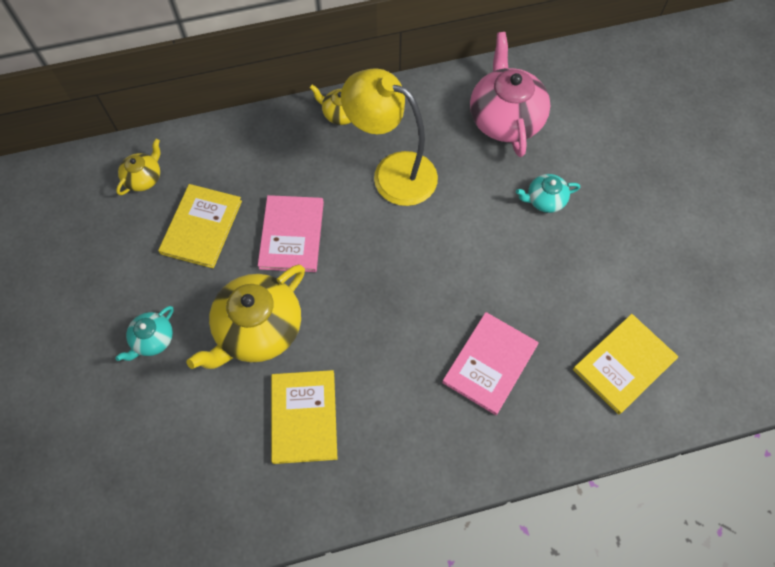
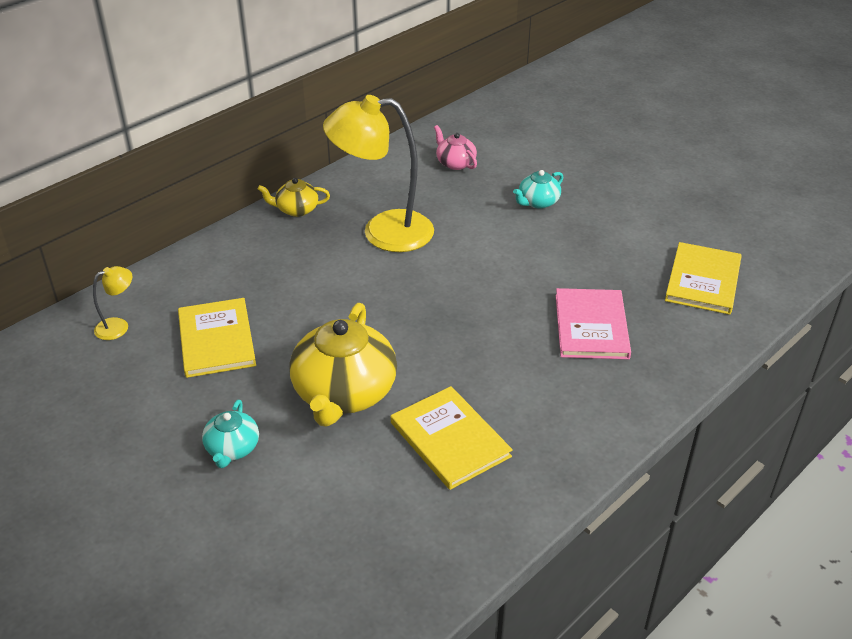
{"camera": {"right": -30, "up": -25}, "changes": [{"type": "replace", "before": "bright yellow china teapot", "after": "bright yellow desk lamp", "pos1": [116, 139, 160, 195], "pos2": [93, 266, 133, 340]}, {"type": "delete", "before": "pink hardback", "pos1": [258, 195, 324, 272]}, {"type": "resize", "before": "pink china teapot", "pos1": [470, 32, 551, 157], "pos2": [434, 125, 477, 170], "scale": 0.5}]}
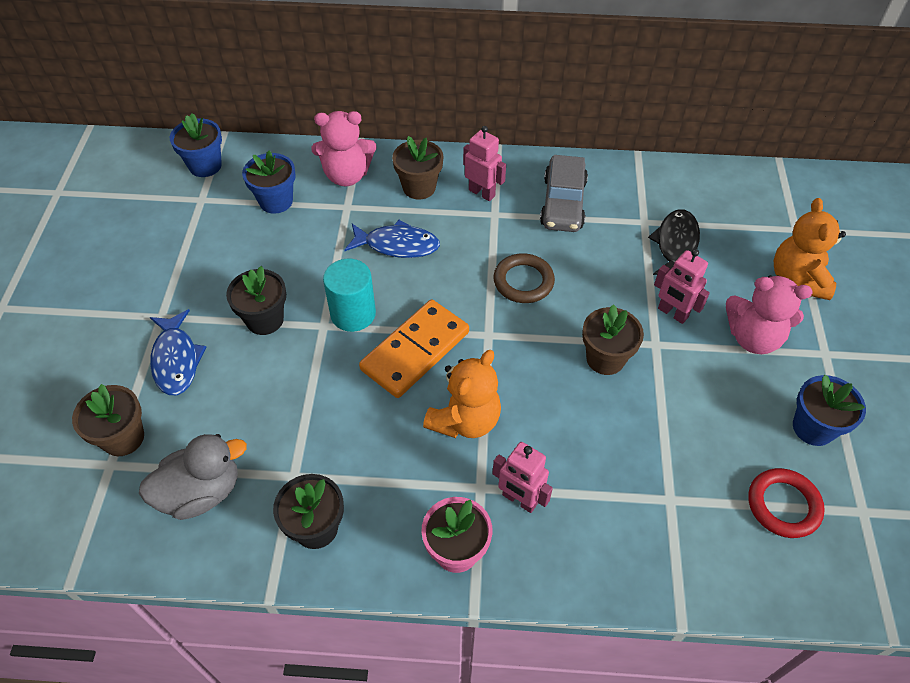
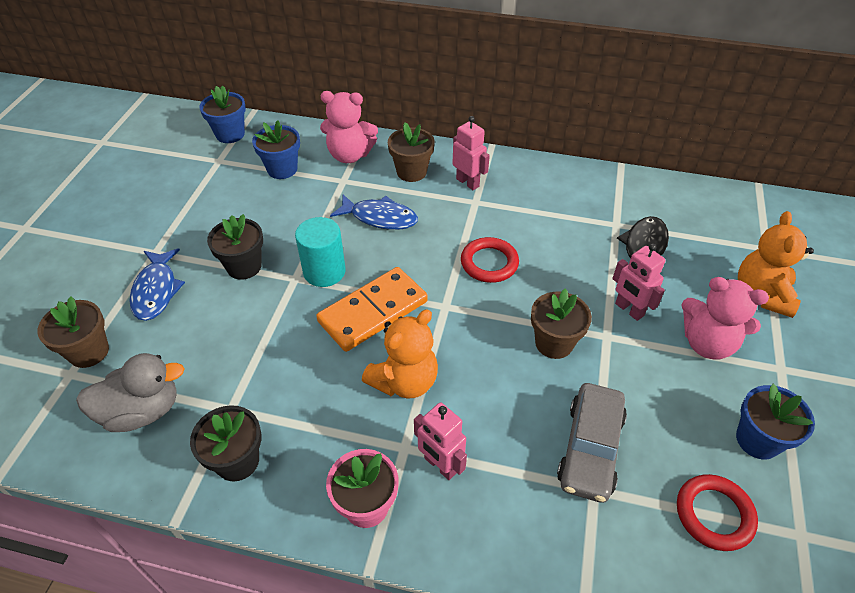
{"camera": {"right": 10, "up": -5}, "changes": [{"type": "recolor", "before": "brown ring", "after": "crimson ring", "pos1": [494, 253, 555, 303], "pos2": [461, 237, 519, 283]}, {"type": "move", "before": "grey toy car", "pos1": [540, 155, 588, 232], "pos2": [557, 383, 627, 503]}]}
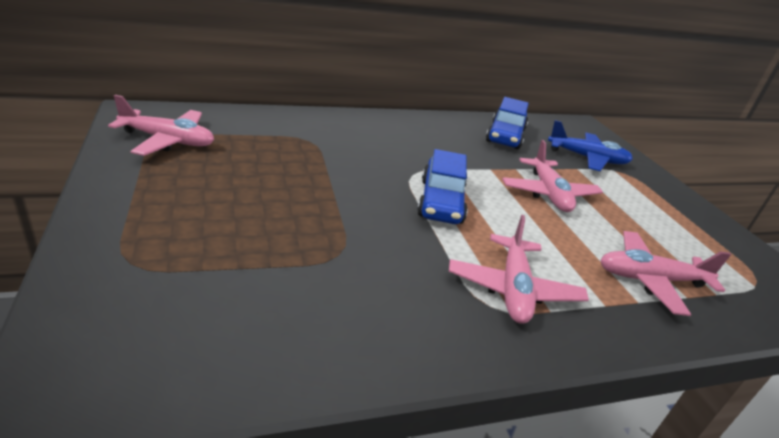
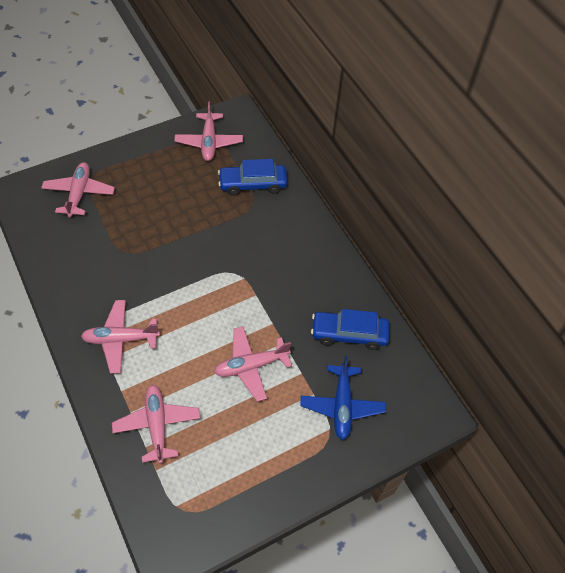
{"camera": {"right": 80, "up": 25}, "changes": [{"type": "move", "before": "blue toy car", "pos1": [417, 149, 468, 224], "pos2": [218, 159, 288, 196]}, {"type": "insert", "after": "pink aeroplane", "pos2": [41, 162, 115, 217]}]}
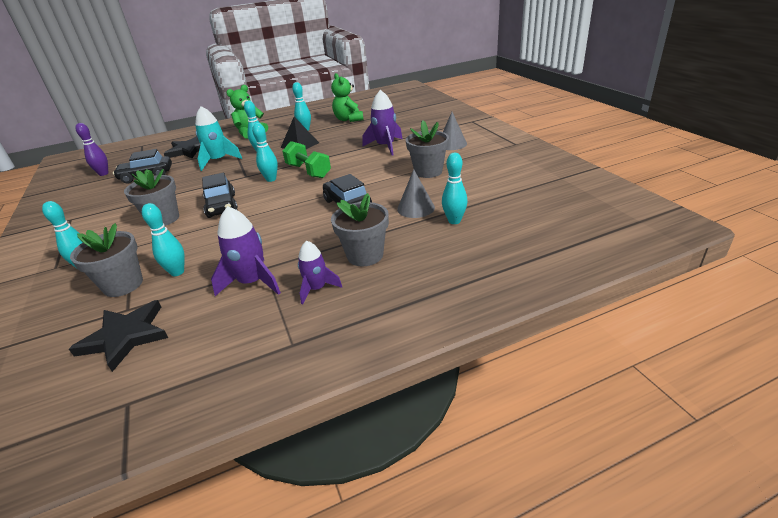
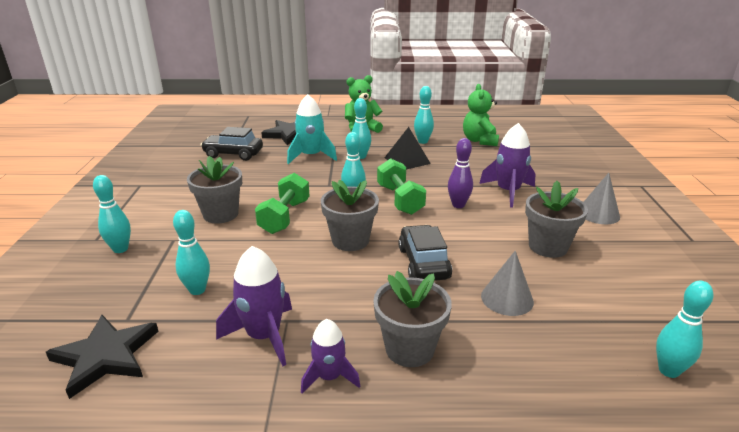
{"camera": {"right": 20, "up": -5}, "changes": [{"type": "move", "before": "grey plant pot", "pos1": [70, 223, 143, 297], "pos2": [321, 180, 379, 251]}, {"type": "move", "before": "royal purple bowling pin", "pos1": [76, 123, 108, 176], "pos2": [448, 138, 473, 208]}, {"type": "replace", "before": "ebony toy car", "after": "leaf-green hand weight", "pos1": [202, 173, 238, 218], "pos2": [255, 173, 309, 234]}, {"type": "move", "before": "turquoise bowling pin", "pos1": [442, 153, 468, 224], "pos2": [656, 281, 713, 378]}]}
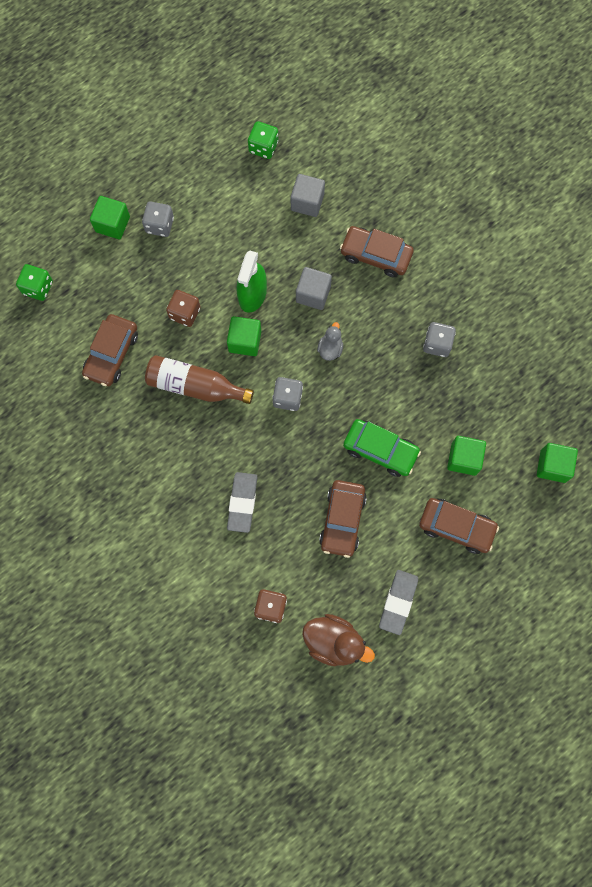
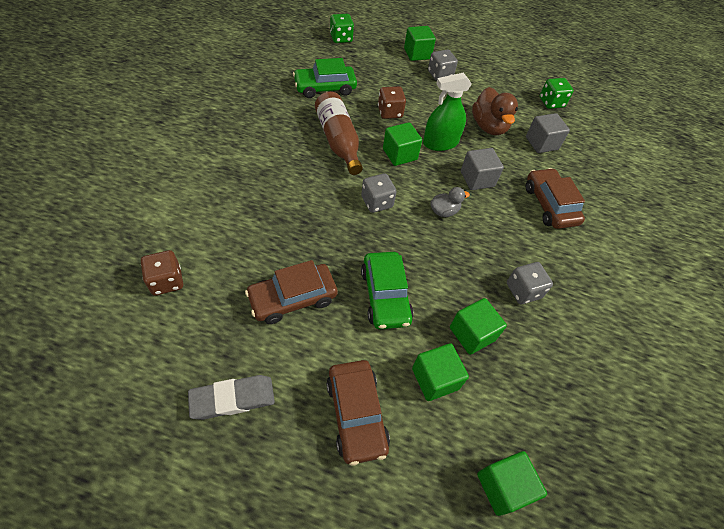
{"camera": {"right": 50, "up": -20}, "changes": [{"type": "recolor", "before": "brown toy car", "after": "leaf-green toy car", "pos1": [82, 314, 138, 386], "pos2": [293, 58, 357, 98]}, {"type": "delete", "before": "grey eraser", "pos1": [227, 472, 257, 533]}, {"type": "move", "before": "brown toy duck", "pos1": [302, 614, 375, 666], "pos2": [472, 87, 518, 135]}, {"type": "insert", "after": "leaf-green cube", "pos2": [450, 298, 507, 355]}]}
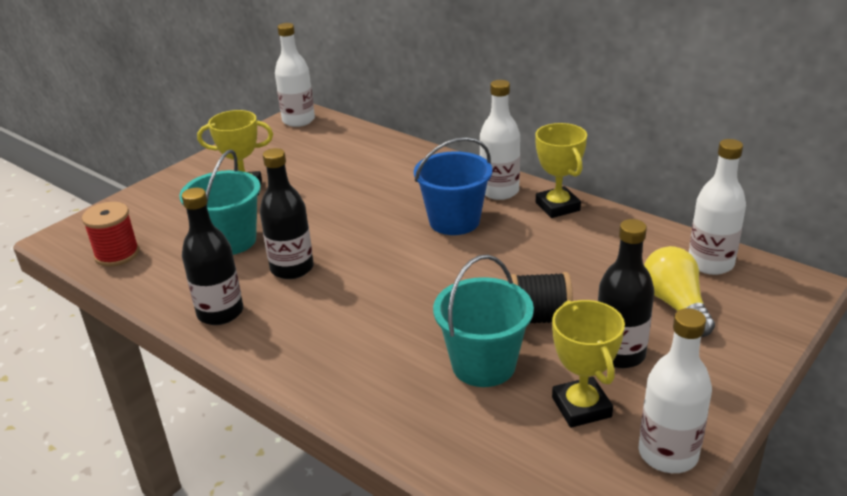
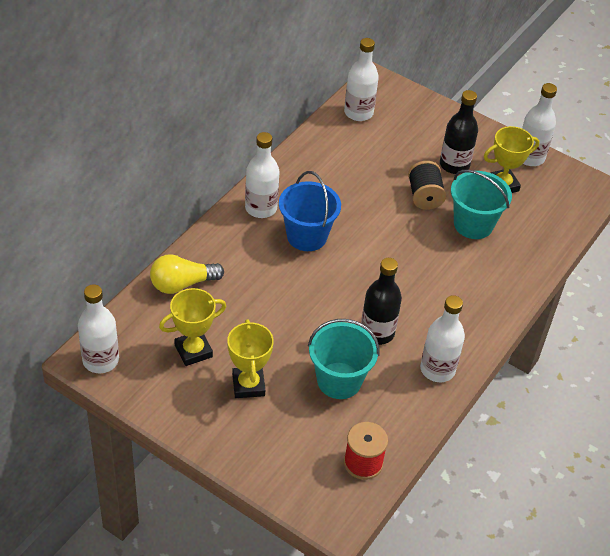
{"camera": {"right": -100, "up": 15}, "changes": [{"type": "recolor", "before": "ebony drink bottle", "after": "white drink bottle", "pos1": [182, 188, 243, 325], "pos2": [420, 295, 465, 382]}, {"type": "move", "before": "bright yellow prize cup", "pos1": [535, 123, 587, 218], "pos2": [159, 288, 226, 366]}, {"type": "move", "before": "bright yellow lightbulb", "pos1": [644, 246, 715, 337], "pos2": [150, 254, 224, 294]}]}
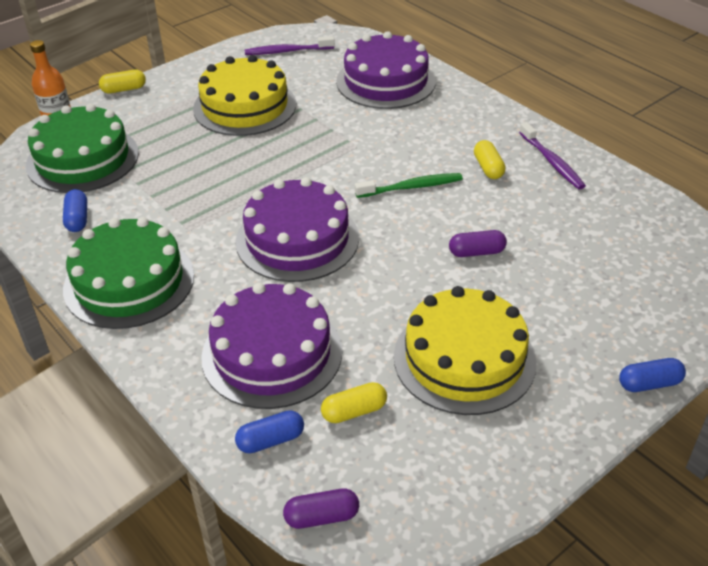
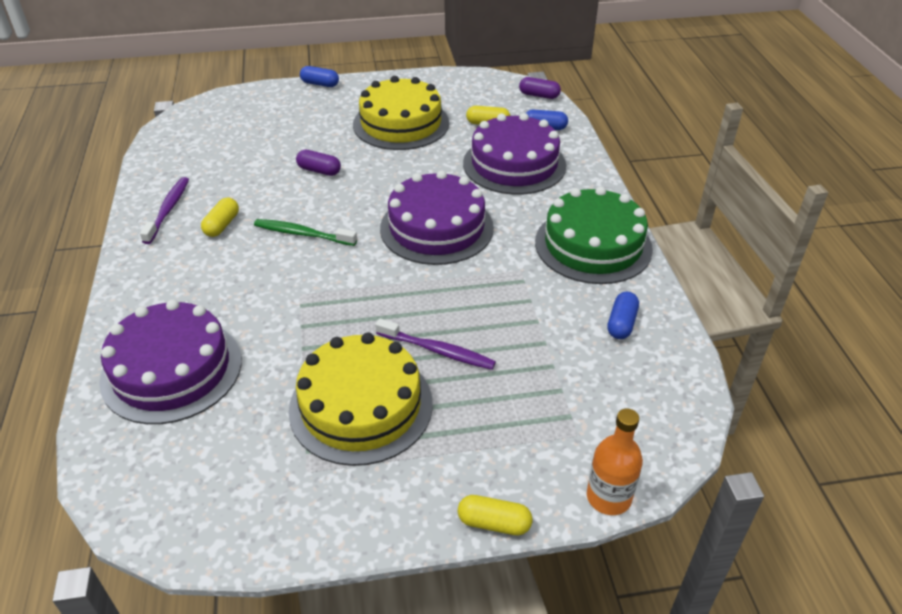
{"camera": {"right": -150, "up": 0}, "changes": [{"type": "delete", "before": "leaf-green layer cake", "pos1": [26, 104, 139, 193]}, {"type": "move", "before": "royal purple toothbrush", "pos1": [245, 36, 335, 55], "pos2": [375, 318, 496, 370]}]}
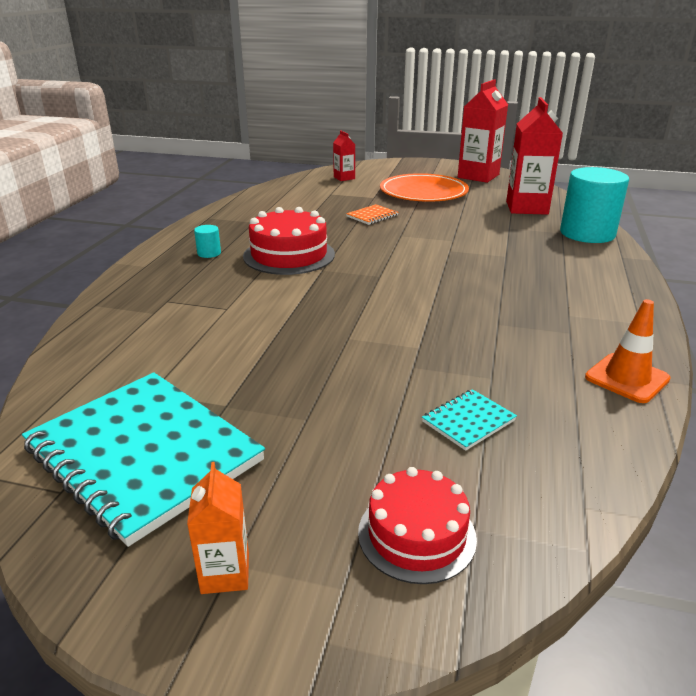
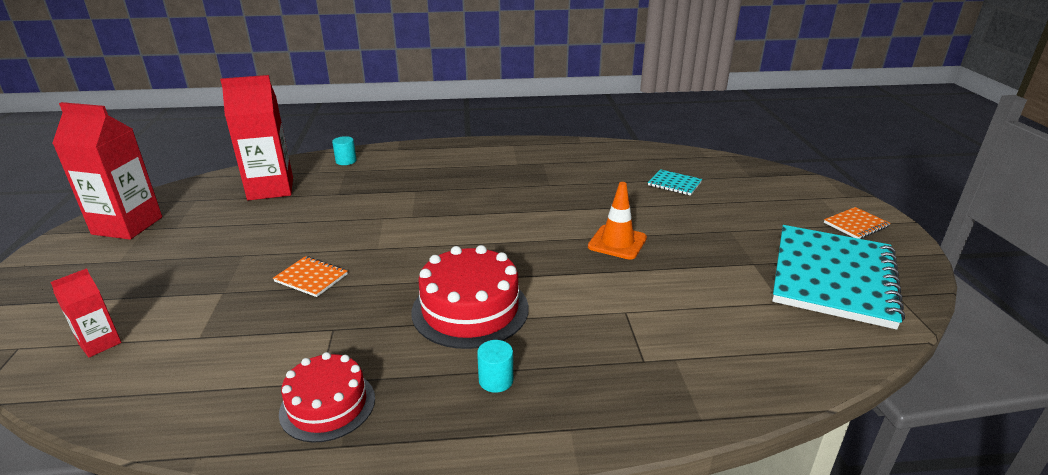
{"camera": {"right": -110, "up": 0}, "changes": [{"type": "replace", "before": "orange milk carton", "after": "orange notebook", "pos1": [187, 462, 249, 594], "pos2": [824, 207, 890, 239]}, {"type": "move", "before": "crimson layer cake", "pos1": [358, 467, 477, 584], "pos2": [279, 352, 375, 443]}, {"type": "delete", "before": "orange flat dish", "pos1": [380, 173, 469, 202]}, {"type": "resize", "before": "turquoise cylinder", "pos1": [560, 167, 629, 243], "pos2": [332, 136, 357, 165], "scale": 0.41}, {"type": "move", "before": "orange safety cone", "pos1": [585, 299, 671, 403], "pos2": [588, 182, 647, 260]}]}
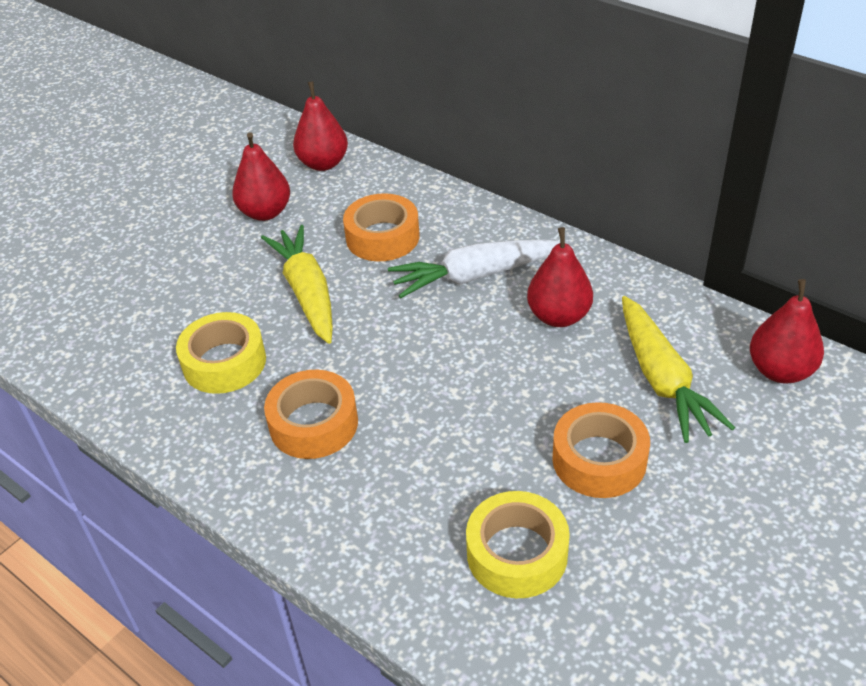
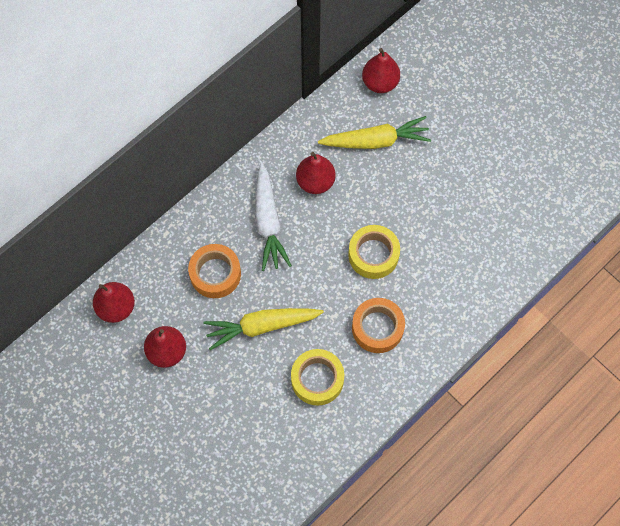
{"camera": {"right": -85, "up": 25}, "changes": [{"type": "move", "before": "bright yellow sticky tape", "pos1": [466, 491, 570, 598], "pos2": [348, 225, 400, 279]}, {"type": "delete", "before": "orange sticky tape", "pos1": [553, 402, 650, 498]}]}
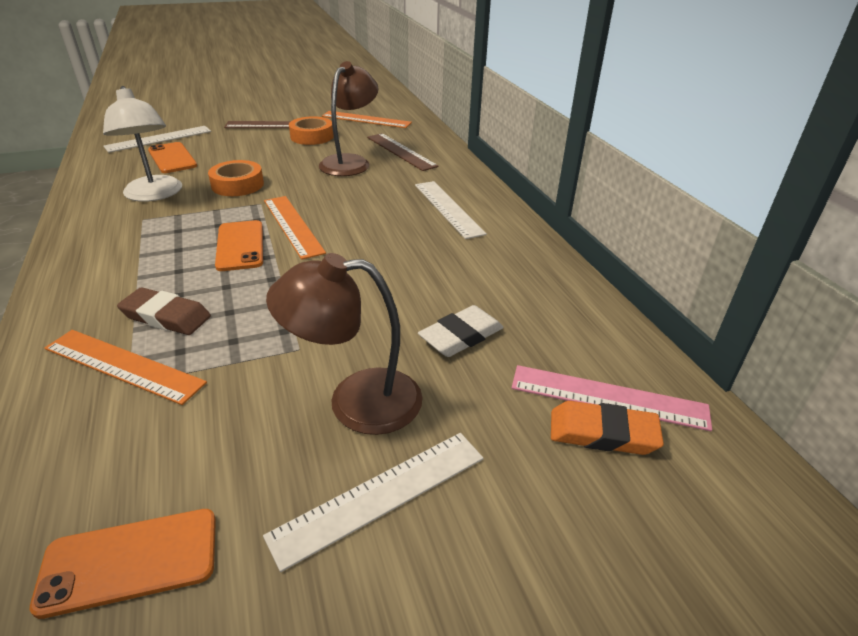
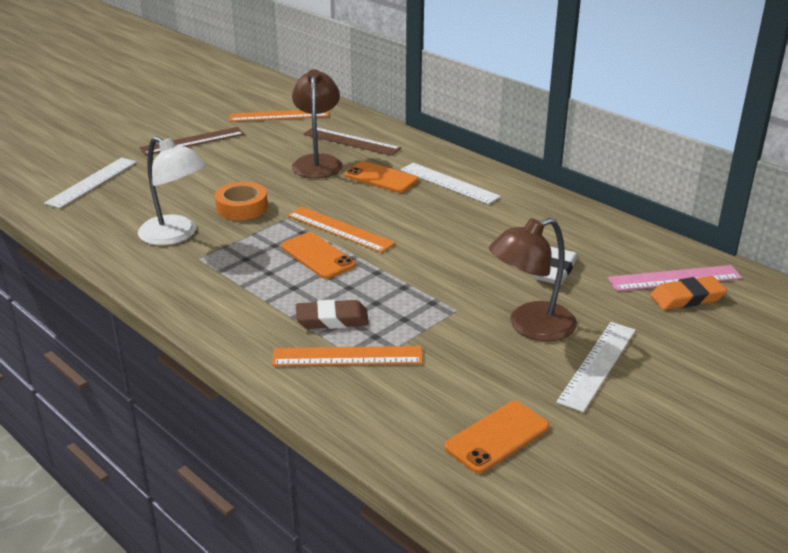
{"camera": {"right": -25, "up": -5}, "changes": [{"type": "move", "before": "orange smartphone", "pos1": [148, 142, 197, 173], "pos2": [345, 161, 418, 193]}, {"type": "delete", "before": "orange sticky tape", "pos1": [289, 116, 334, 145]}]}
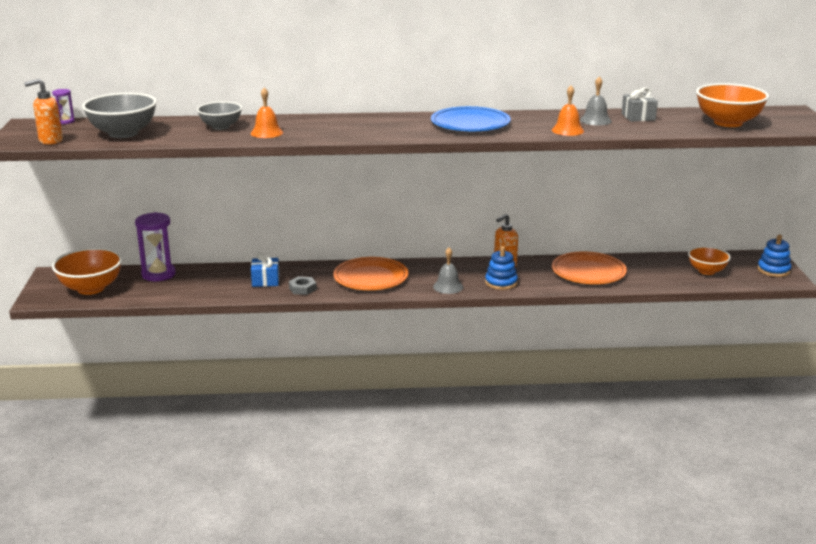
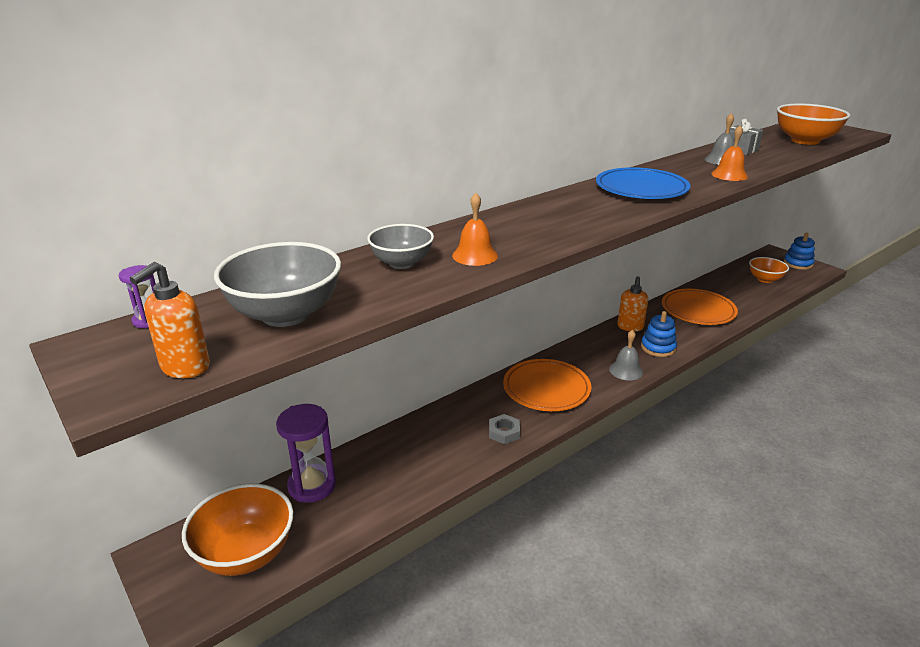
{"camera": {"right": -35, "up": 5}, "changes": [{"type": "delete", "before": "blue gift", "pos1": [251, 253, 279, 287]}]}
